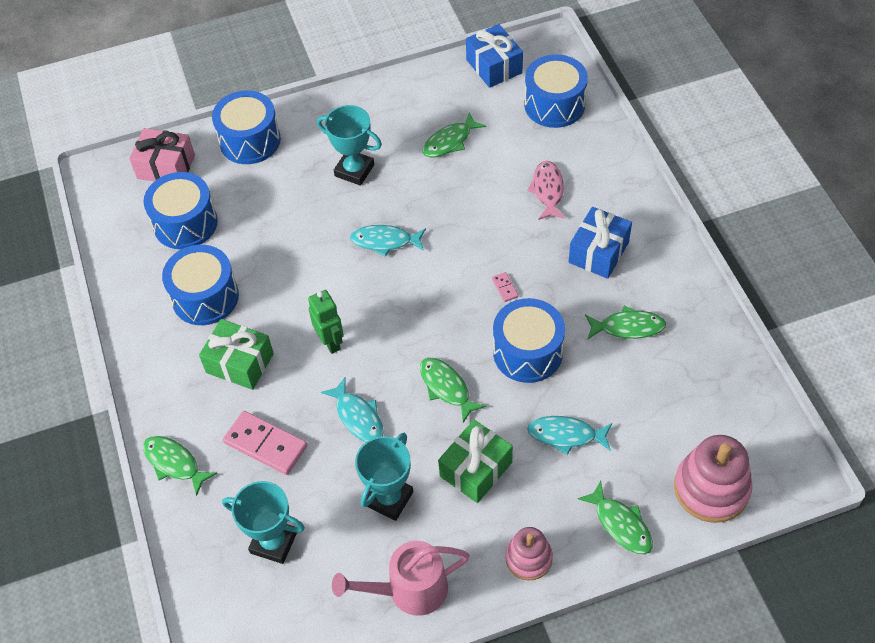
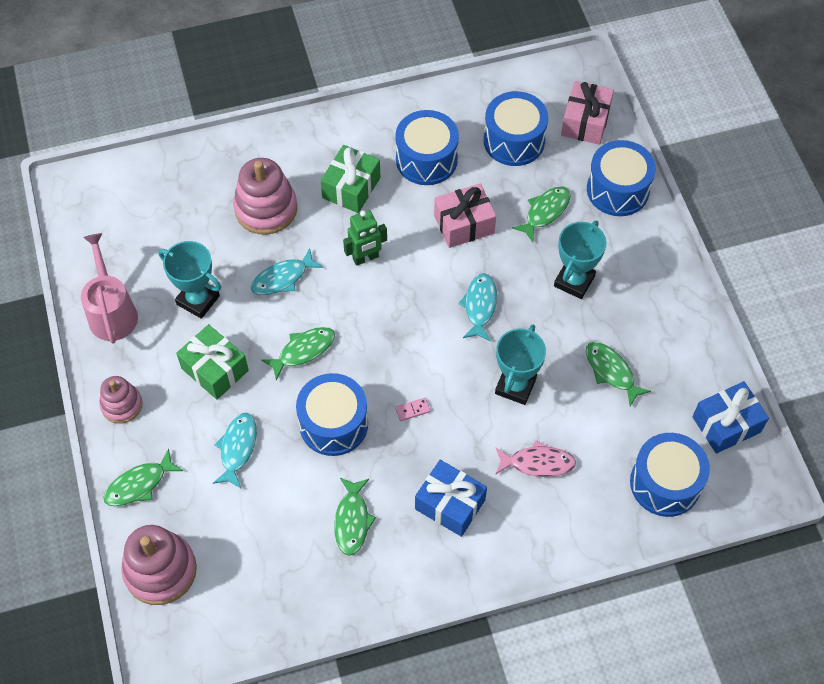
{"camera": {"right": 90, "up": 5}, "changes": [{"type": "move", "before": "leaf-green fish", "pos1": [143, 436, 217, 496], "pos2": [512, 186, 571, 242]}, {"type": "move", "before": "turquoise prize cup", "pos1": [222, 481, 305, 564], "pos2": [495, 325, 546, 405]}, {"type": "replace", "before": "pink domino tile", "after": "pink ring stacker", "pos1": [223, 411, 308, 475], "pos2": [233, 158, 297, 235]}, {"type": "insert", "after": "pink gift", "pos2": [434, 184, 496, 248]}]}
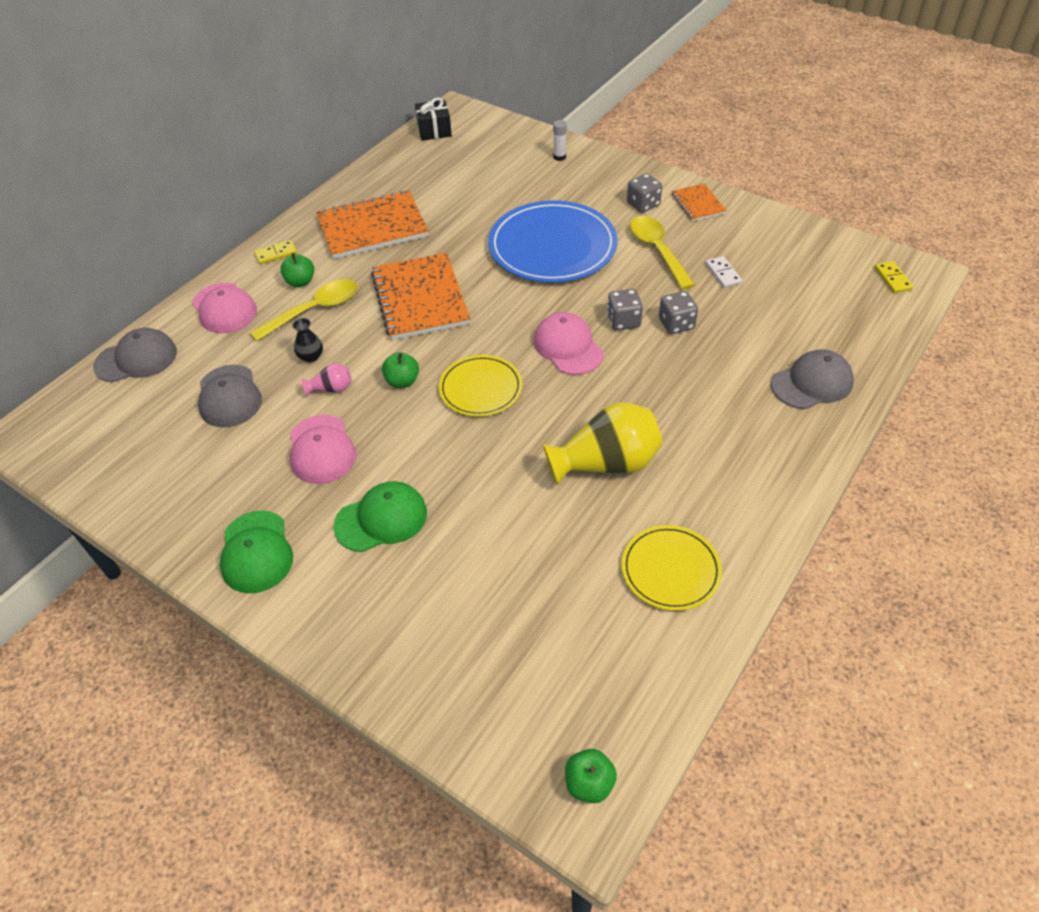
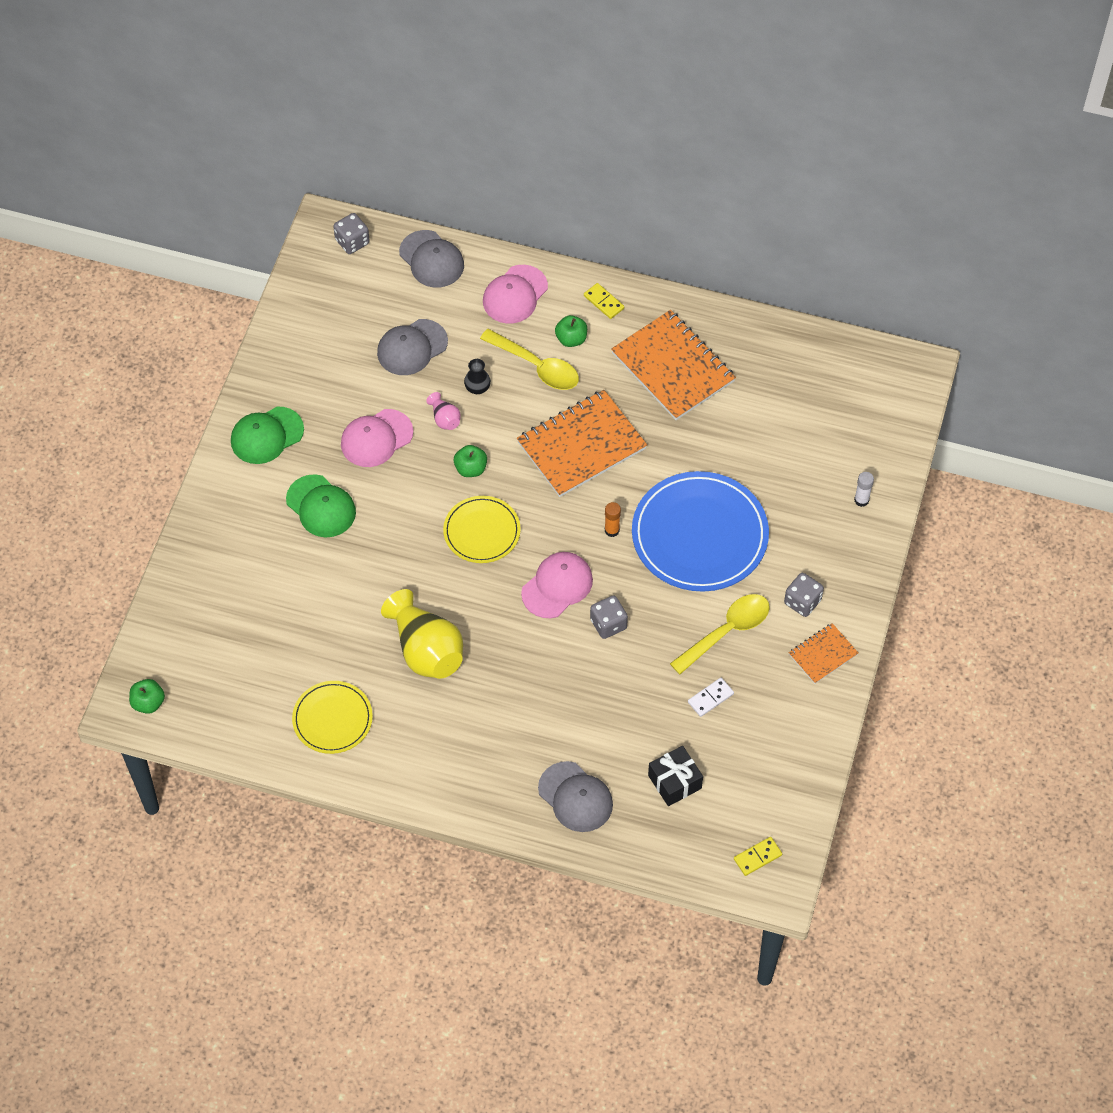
{"camera": {"right": 70, "up": 10}, "changes": [{"type": "move", "before": "ebony gift", "pos1": [415, 98, 452, 141], "pos2": [648, 746, 703, 806]}, {"type": "move", "before": "grey dice", "pos1": [659, 291, 698, 334], "pos2": [333, 213, 370, 254]}, {"type": "insert", "after": "orange glue stick", "pos2": [605, 502, 621, 537]}]}
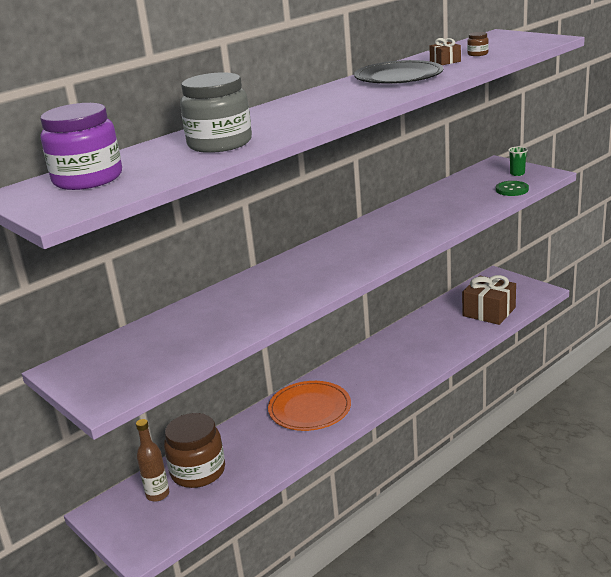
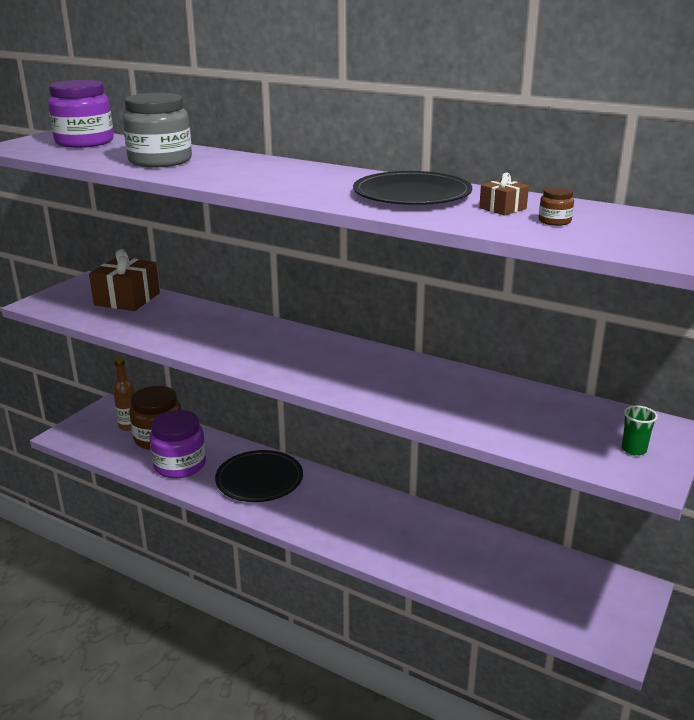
{"camera": {"right": 70, "up": 0}, "changes": [{"type": "recolor", "before": "orange flat dish", "after": "ebony flat dish", "pos1": [268, 381, 351, 431], "pos2": [215, 450, 303, 502]}, {"type": "move", "before": "brown gift", "pos1": [462, 275, 516, 325], "pos2": [89, 249, 160, 311]}, {"type": "delete", "before": "leaf-green sewing button", "pos1": [496, 181, 529, 196]}, {"type": "insert", "after": "royal purple preserve jar", "pos2": [149, 410, 206, 478]}]}
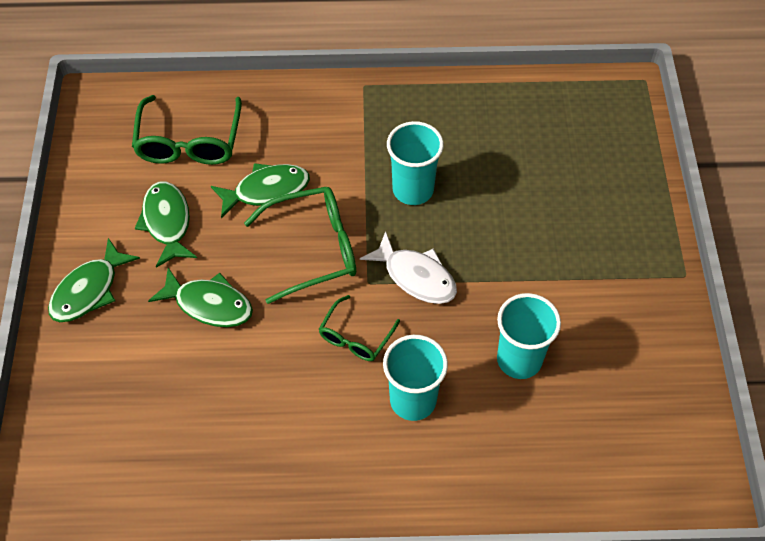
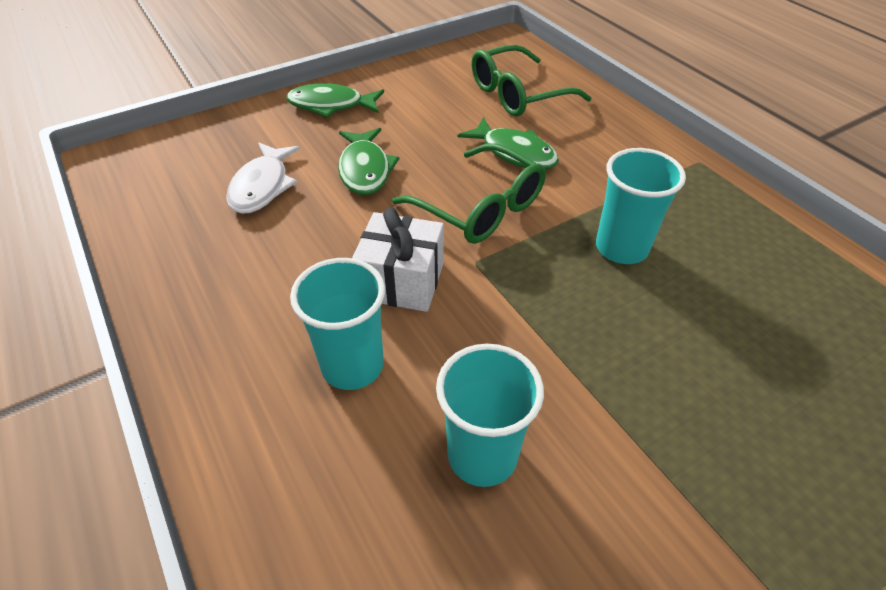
{"camera": {"right": 60, "up": -10}, "changes": [{"type": "delete", "before": "leaf-green fish", "pos1": [135, 182, 197, 268]}, {"type": "replace", "before": "leaf-green glasses", "after": "white gift", "pos1": [319, 295, 400, 361], "pos2": [352, 207, 444, 312]}, {"type": "move", "before": "white fish", "pos1": [360, 231, 457, 304], "pos2": [226, 143, 300, 214]}]}
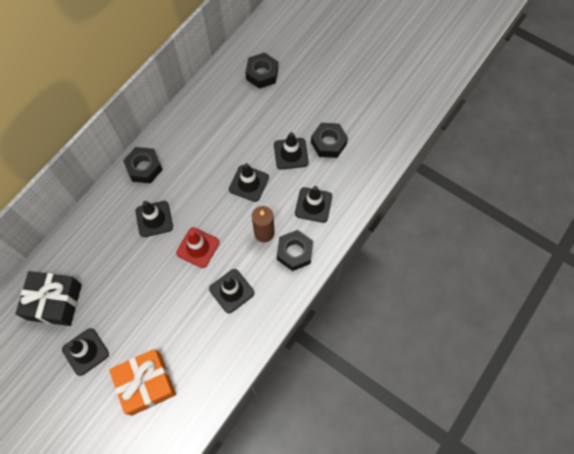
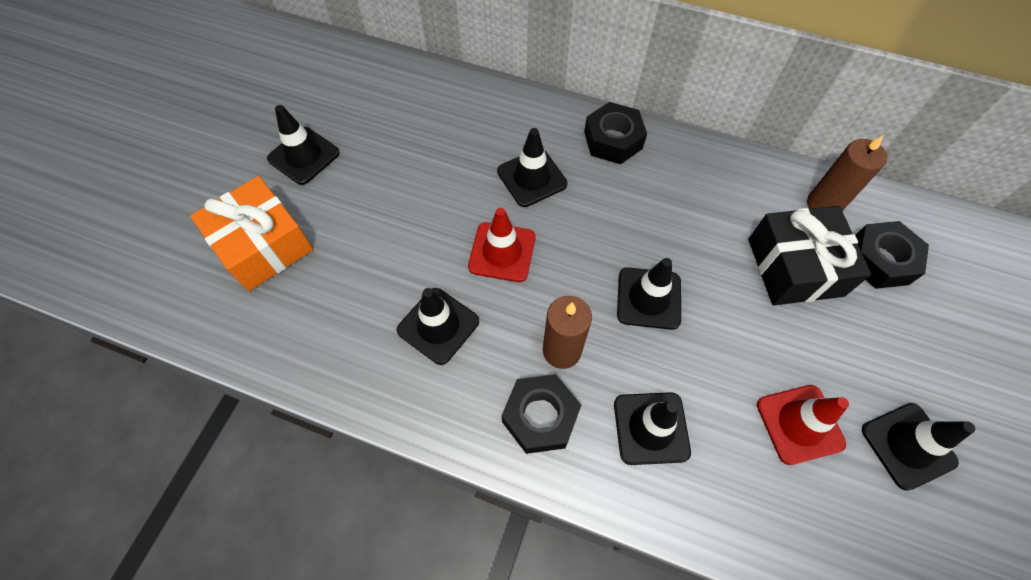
{"camera": {"right": 75, "up": -5}, "changes": [{"type": "move", "before": "ebony gift", "pos1": [15, 271, 82, 326], "pos2": [748, 206, 871, 305]}, {"type": "move", "before": "ebony safety cone", "pos1": [274, 132, 309, 170], "pos2": [862, 403, 975, 491]}, {"type": "replace", "before": "ebony nut", "after": "crimson safety cone", "pos1": [311, 123, 348, 158], "pos2": [757, 385, 849, 465]}, {"type": "insert", "after": "brown pillar candle", "pos2": [807, 135, 887, 211]}]}
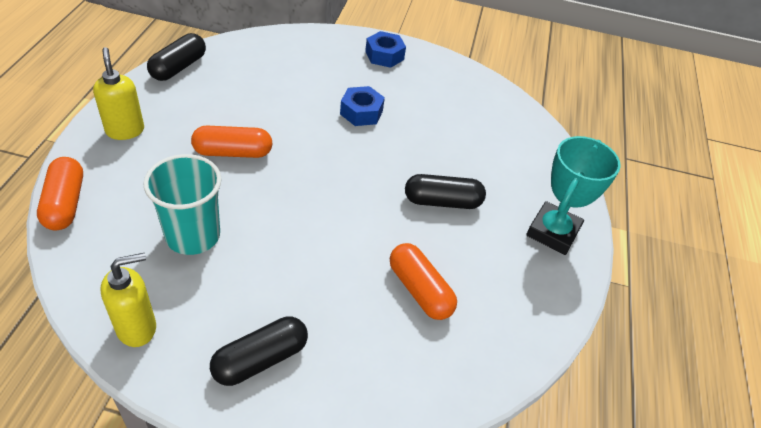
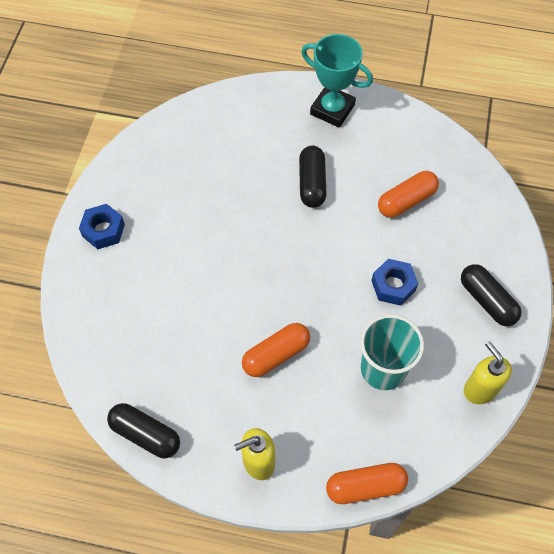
{"camera": {"right": -85, "up": 15}, "changes": [{"type": "rotate", "before": "orange pill", "pos1": [191, 126, 272, 158], "pos2": [242, 323, 310, 377], "turn": 60}, {"type": "move", "before": "blue nut", "pos1": [340, 86, 385, 126], "pos2": [371, 259, 418, 306]}]}
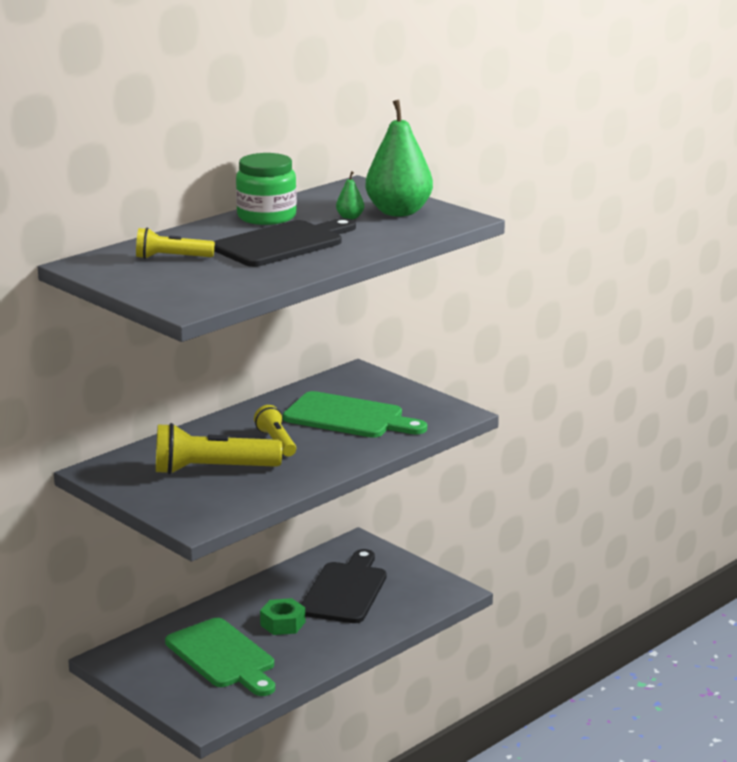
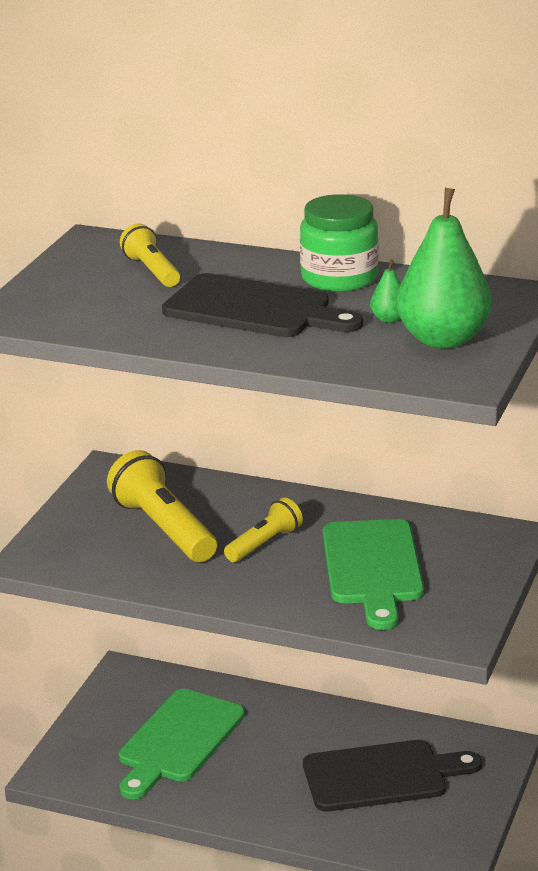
{"camera": {"right": 65, "up": 5}, "changes": [{"type": "delete", "before": "leaf-green nut", "pos1": [260, 598, 305, 635]}]}
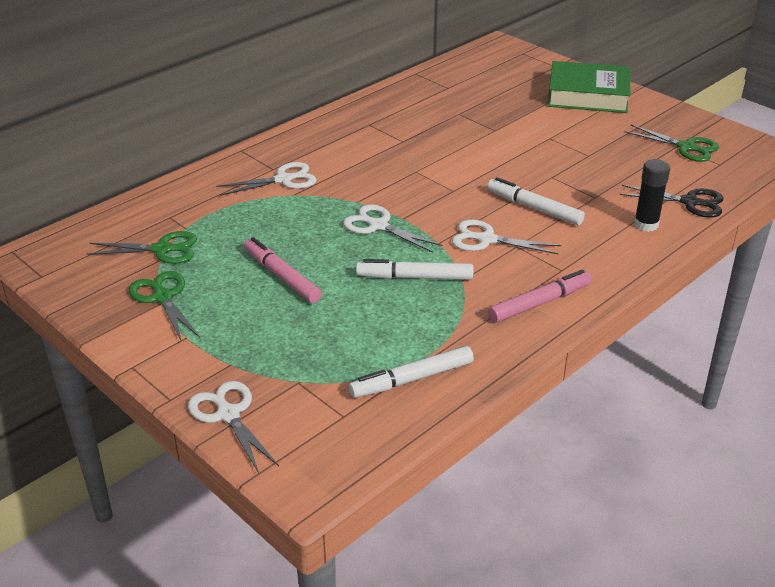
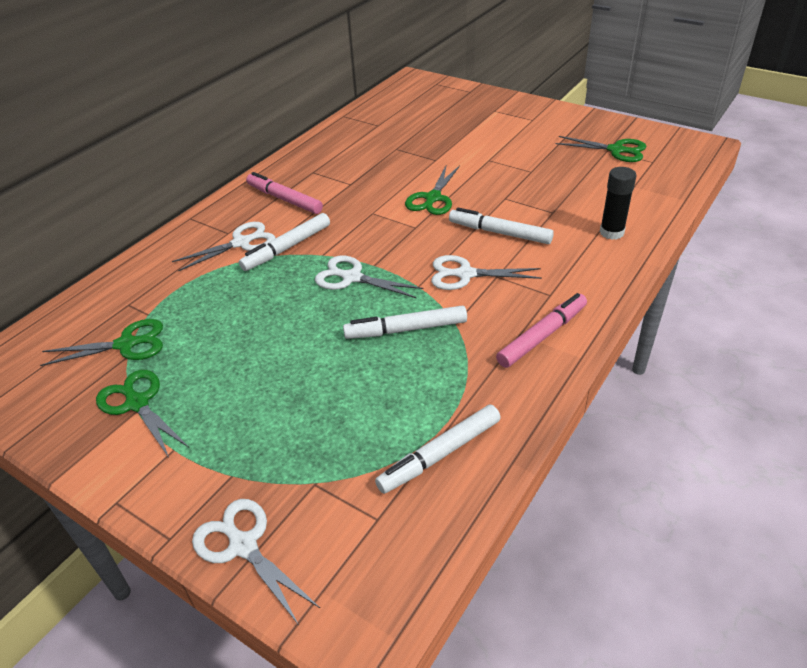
{"camera": {"right": -10, "up": 5}, "changes": [{"type": "move", "before": "pink marker pen", "pos1": [244, 237, 322, 303], "pos2": [246, 172, 323, 214]}, {"type": "delete", "before": "leaf-green hardback", "pos1": [548, 61, 630, 113]}, {"type": "delete", "before": "ebony shears", "pos1": [620, 185, 723, 218]}, {"type": "insert", "after": "white marker pen", "pos2": [239, 213, 330, 271]}, {"type": "insert", "after": "leaf-green shears", "pos2": [405, 164, 460, 215]}]}
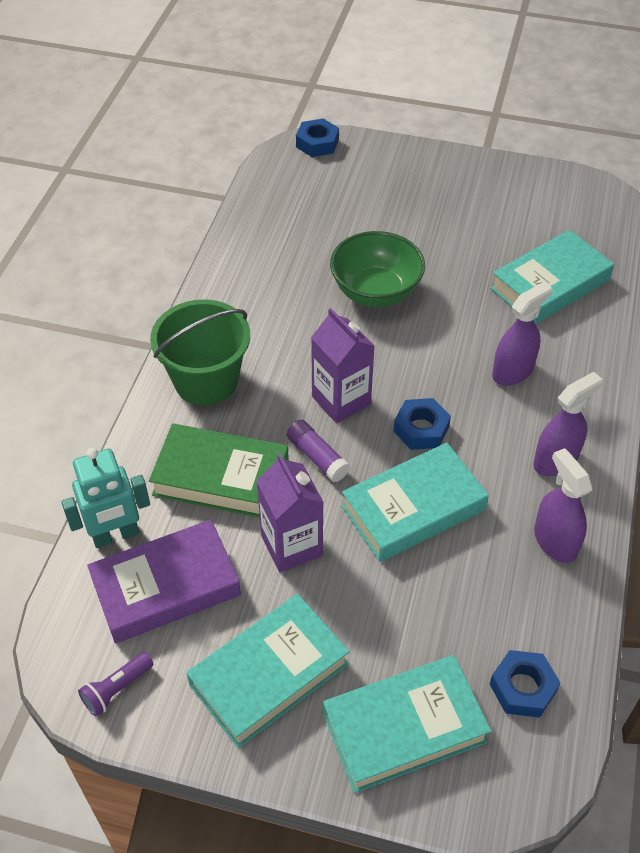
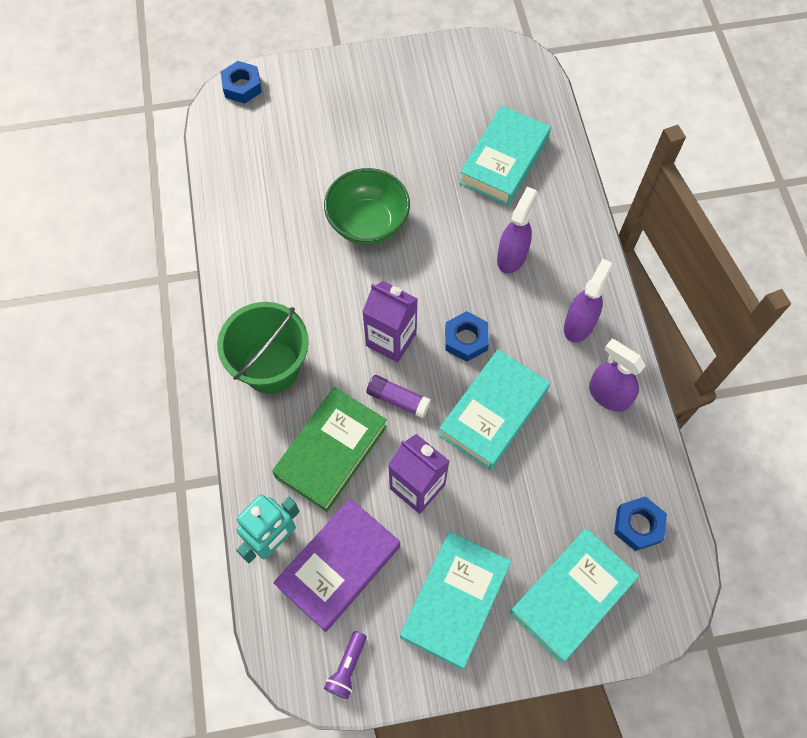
{"camera": {"right": -25, "up": 15}, "changes": [{"type": "rotate", "before": "leaf-green hardback", "pos1": [149, 424, 289, 517], "pos2": [272, 387, 387, 512], "turn": -45}]}
